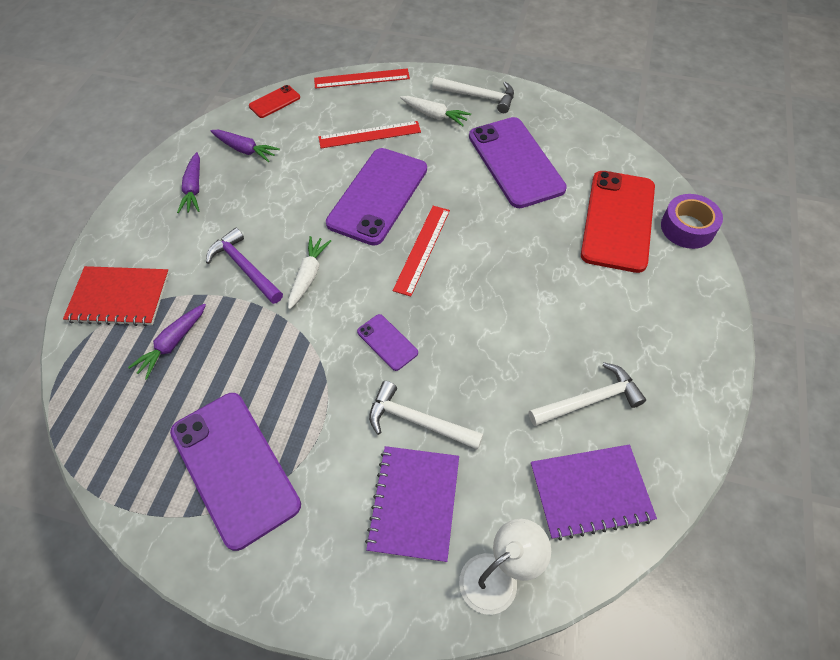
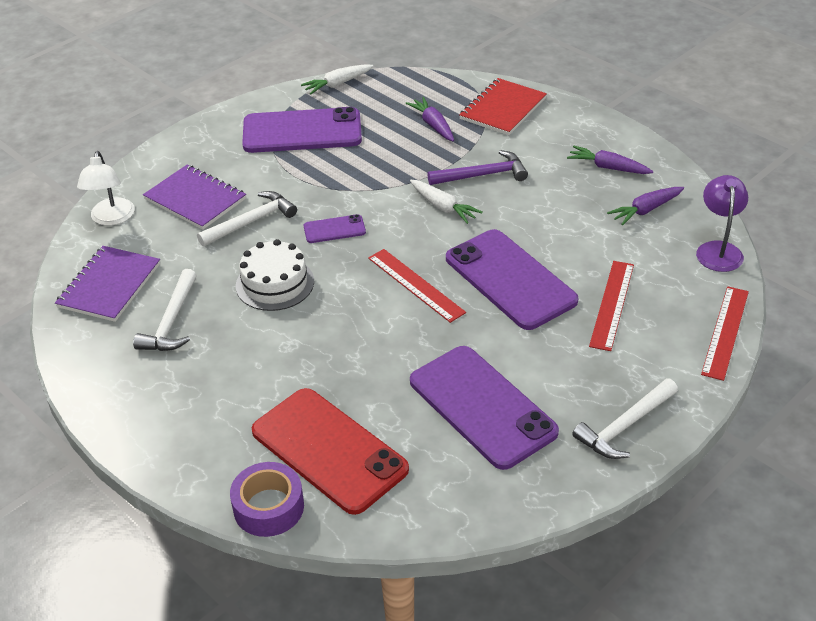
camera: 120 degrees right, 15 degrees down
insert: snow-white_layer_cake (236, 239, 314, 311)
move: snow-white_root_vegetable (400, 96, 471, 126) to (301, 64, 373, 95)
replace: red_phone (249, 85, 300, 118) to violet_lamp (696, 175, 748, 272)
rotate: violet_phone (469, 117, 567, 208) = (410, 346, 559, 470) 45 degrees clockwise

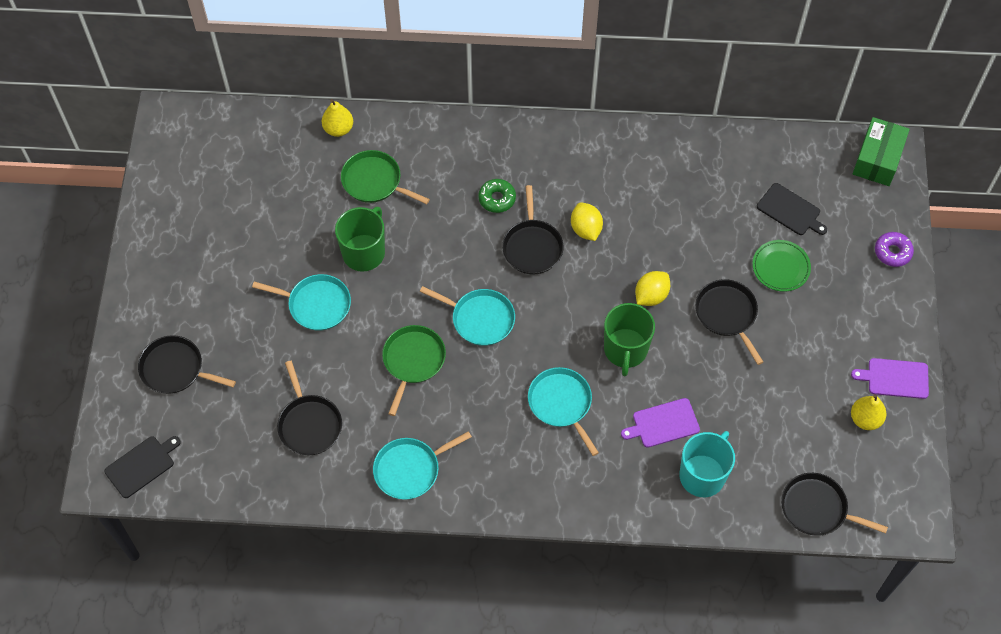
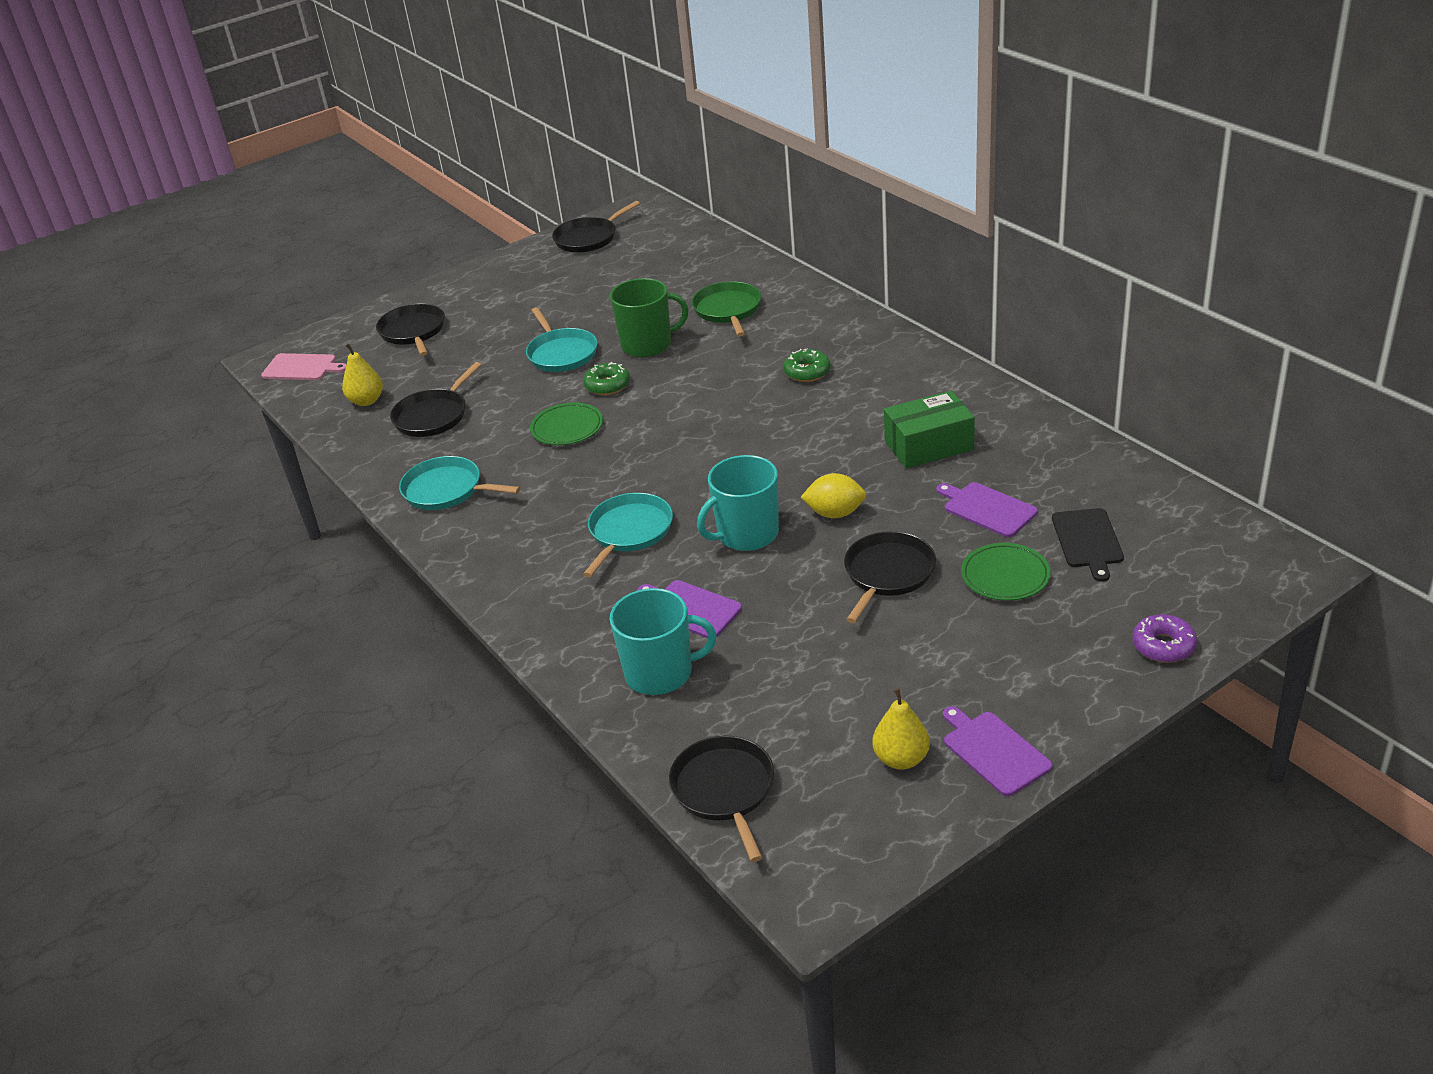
camera: 55 degrees right, 25 degrees down
delete: aqua_skillet (420, 286, 515, 346); bright_yellow_lemon (571, 202, 603, 241)
insert: emerald_doughnut (584, 362, 630, 395); violet_cutting_board (936, 482, 1038, 537)
move: bright_yellow_toy_pear (322, 99, 353, 137) to (342, 343, 383, 406); ebony_skillet (502, 185, 564, 275) to (552, 201, 640, 253); emerald_package (853, 117, 910, 186) to (884, 390, 975, 469)
replace: emerald_skillet (382, 325, 446, 416) to emerald_plate (530, 402, 603, 445)
recolor: ebony_cutting_board (104, 436, 181, 498) to rosy_cutting_board (261, 353, 347, 380); emerald_coffee_mug (604, 303, 655, 376) to aqua_coffee_mug (697, 455, 779, 551)

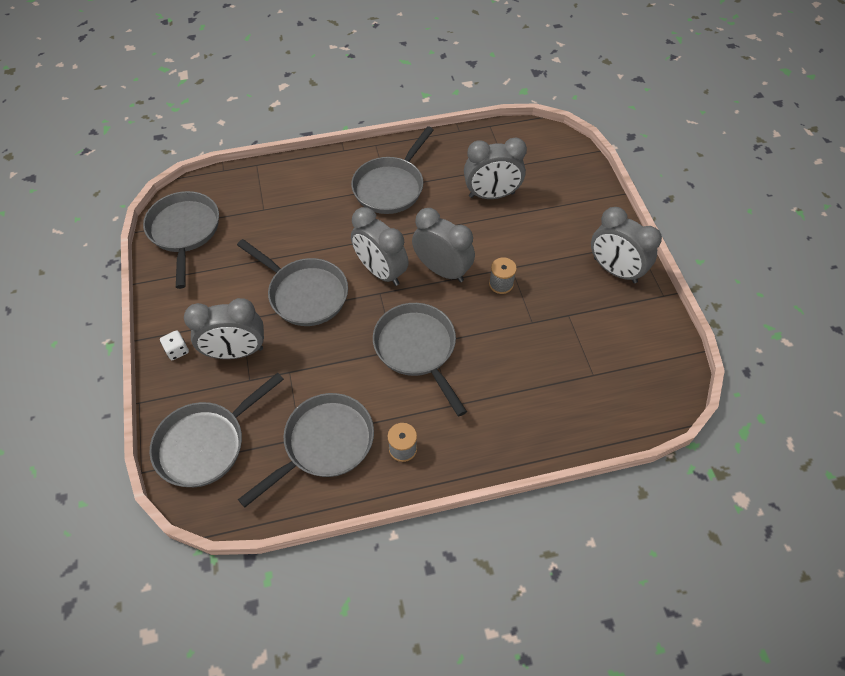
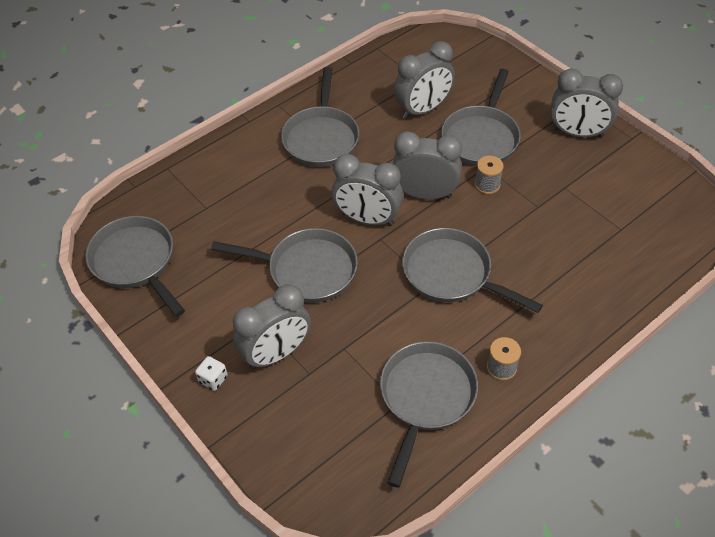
camera: 25 degrees left, 5 degrees down
move: ash-grey_skillet (149, 373, 284, 487) to (441, 69, 521, 166)

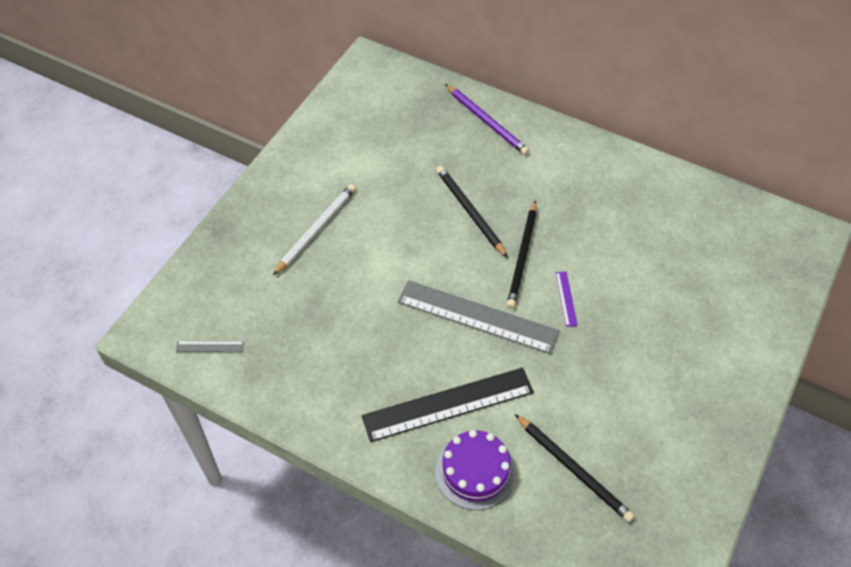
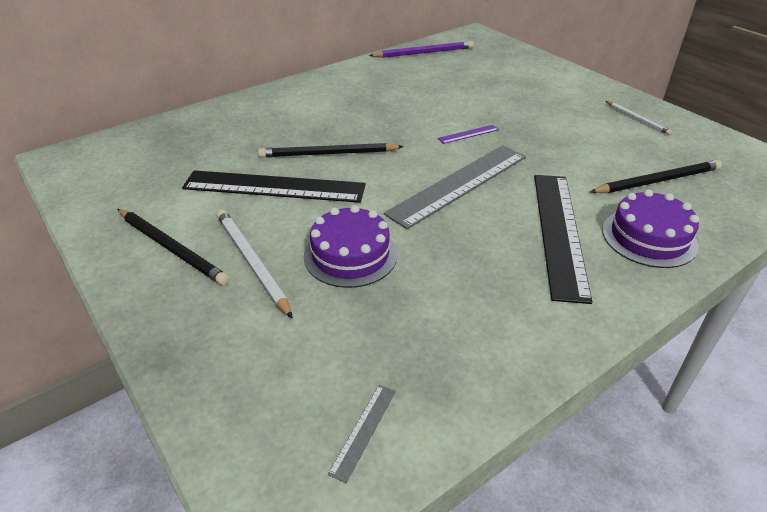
camera: 65 degrees left, 15 degrees down
insert: ebony_measuring_stick (182, 170, 366, 203); violet_layer_cake (304, 205, 398, 288); snow-white_lead_pencil (606, 101, 672, 135)
move: ebony_lead_pencil (507, 200, 537, 309) to (117, 209, 229, 285); violet_lead_pencil (445, 84, 529, 155) to (369, 41, 474, 58)
rotate: violet_measuring_stick (556, 271, 578, 327) = (438, 125, 499, 144) 45 degrees counterclockwise

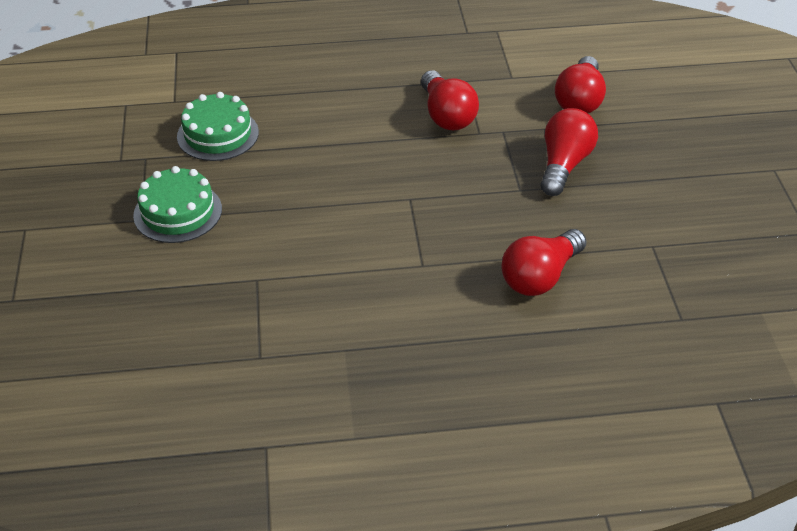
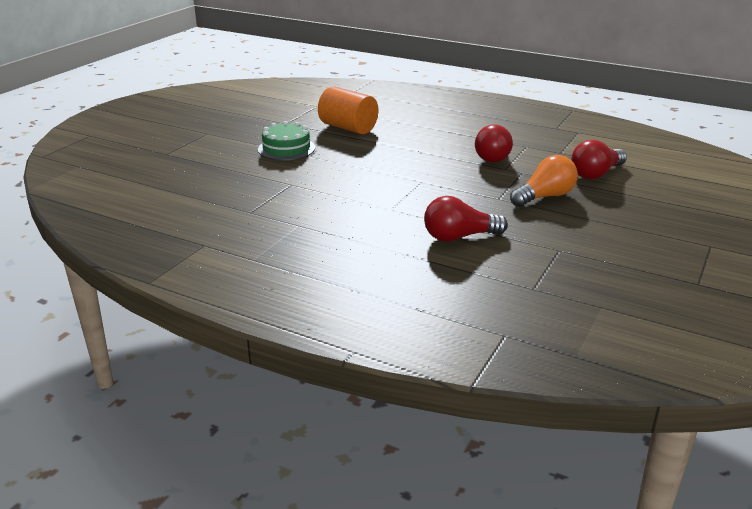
camera: 35 degrees right, 15 degrees down
replace: emerald_layer_cake (177, 92, 259, 161) to bright_orange_cylinder_shape (318, 86, 378, 134)
recolor: red_bulb (540, 108, 598, 196) to bright_orange_bulb (510, 155, 578, 207)

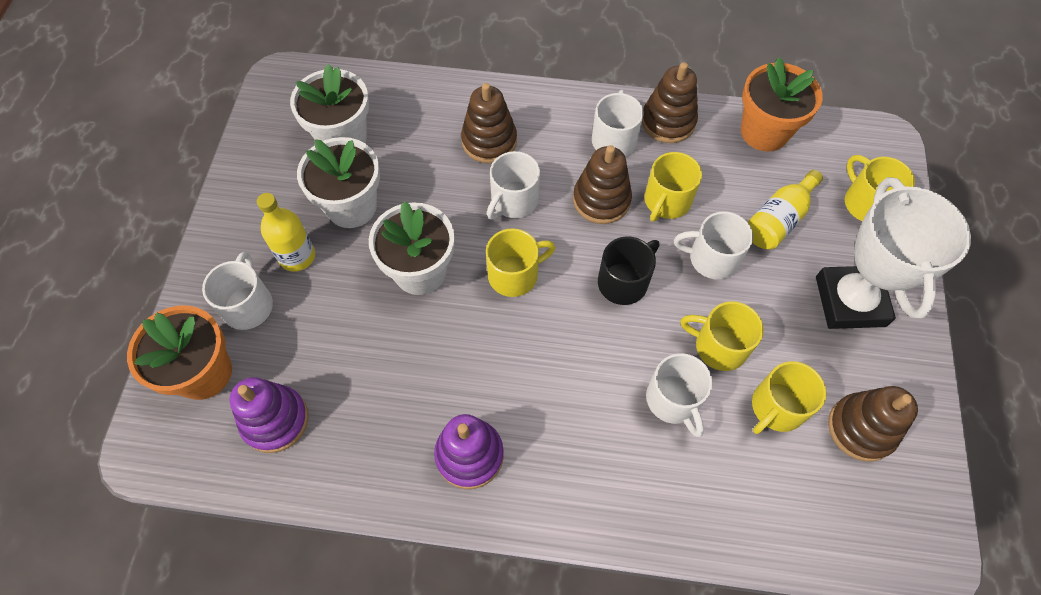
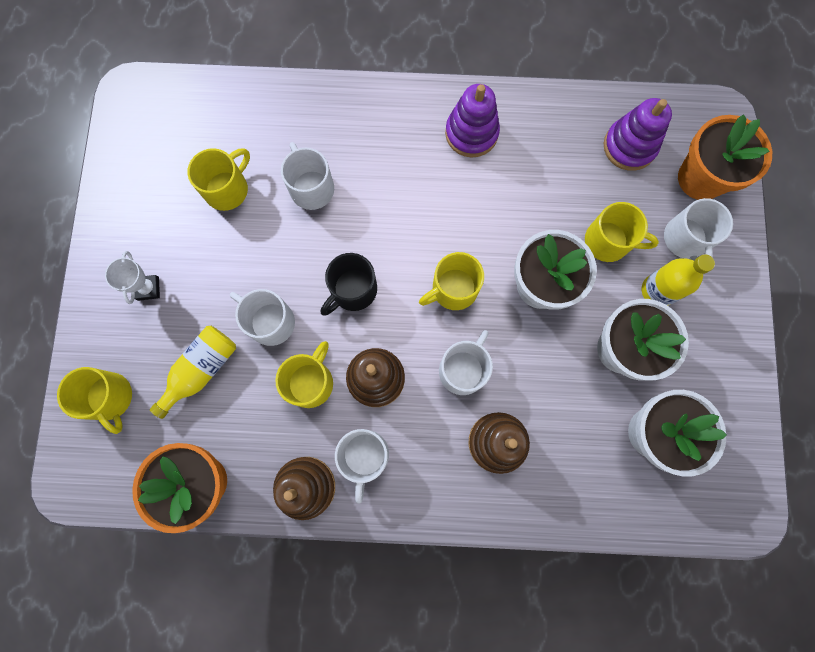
camera: 175 degrees right, 15 degrees up
delete: brown_stacking_rings (828, 386, 918, 462)
move: bright_yellow_coffee_mug (681, 301, 764, 371) to (585, 202, 659, 262)
rotate: snow-white_coffee_mug (674, 211, 753, 280) = (230, 289, 295, 346) 150 degrees counterclockwise
resize: snow-white_award_cup (816, 177, 971, 329) = (105, 251, 160, 304) x0.42

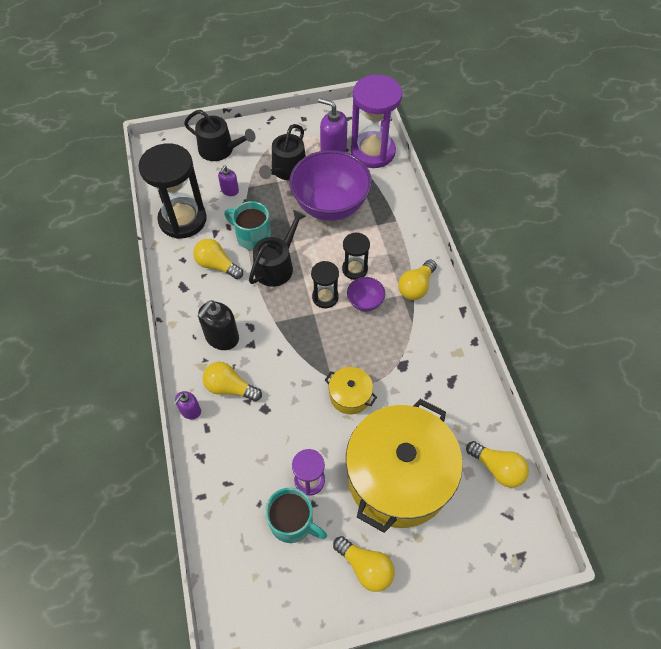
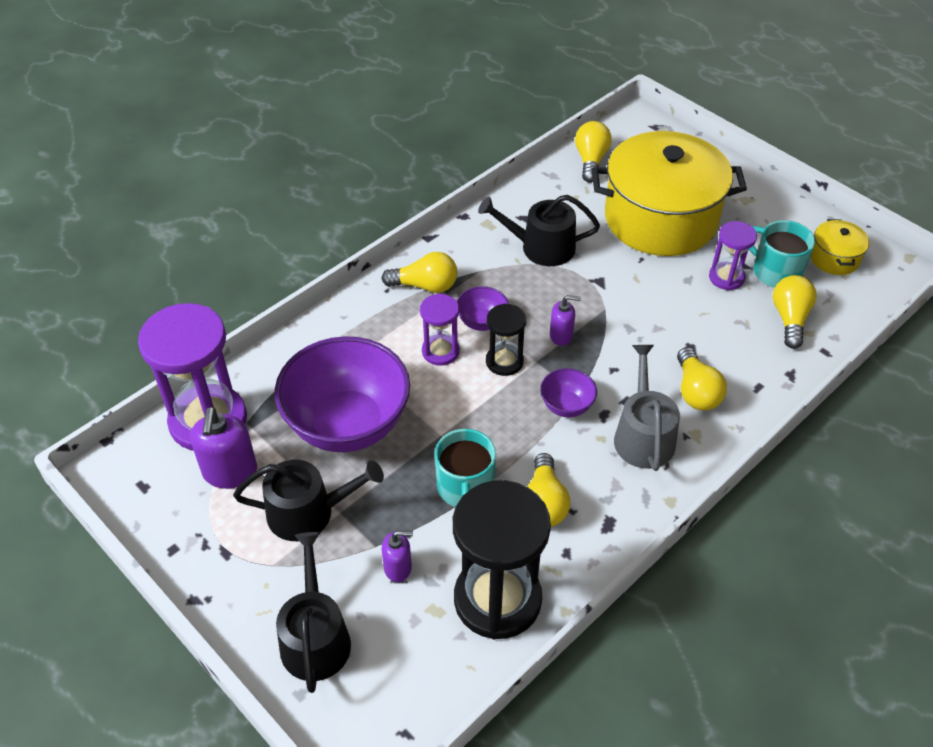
camera: 120 degrees left, 10 degrees down
insert: violet_bowl (540, 368, 597, 417)
move: ebony_sprinkling_can (249, 210, 306, 287) to (478, 195, 600, 266); violet_pump_bottle (174, 391, 201, 419) to (550, 295, 581, 346); bright_yellow_bulb (333, 536, 395, 592) to (773, 275, 817, 349); bright_yellow_pot (325, 367, 377, 414) to (810, 219, 869, 275)
replace: ebony_pump_bottle (197, 300, 239, 350) to ash-grey_sprinkling_can (614, 345, 680, 471)
recolor: ebony_sandglass (342, 232, 370, 280) to violet_sandglass (420, 294, 460, 366)
rotate: aqua_coffee_mug (265, 487, 327, 543) = (749, 220, 815, 288) 45 degrees counterclockwise

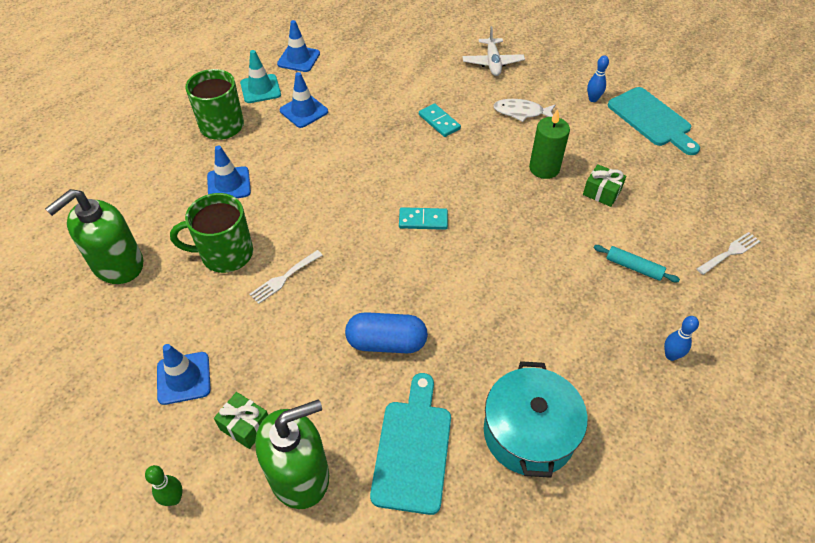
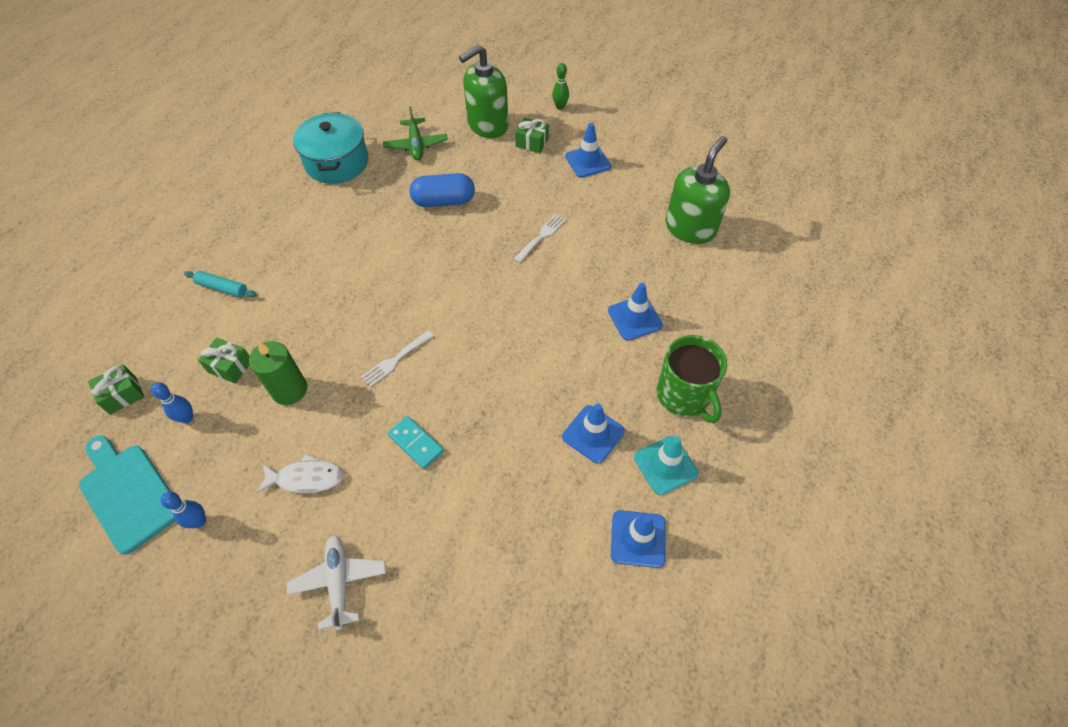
camera: 170 degrees right, 5 degrees up
delete: emerald_coffee_mug (170, 193, 253, 273); aqua_domino_tile (399, 207, 448, 230)
insert: emerald_present (88, 364, 144, 414)
move: blue_bowling_pin (664, 316, 699, 361) to (151, 382, 193, 423); snow-white_fork (697, 232, 760, 275) to (361, 331, 434, 387)
replace: aqua_cutting_board (370, 373, 451, 515) to emerald_aeroplane (383, 106, 448, 160)

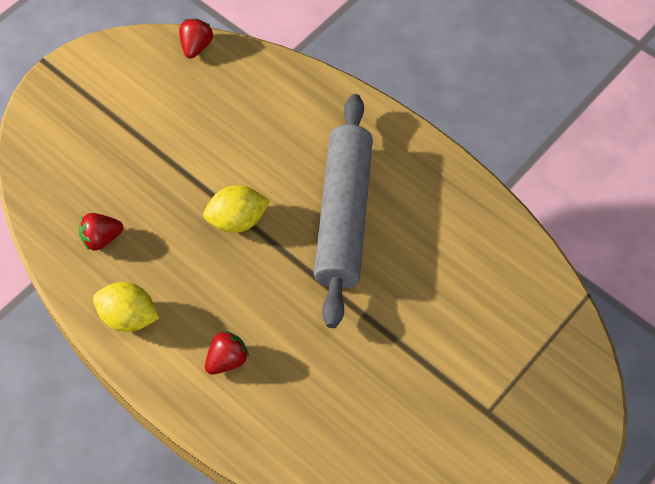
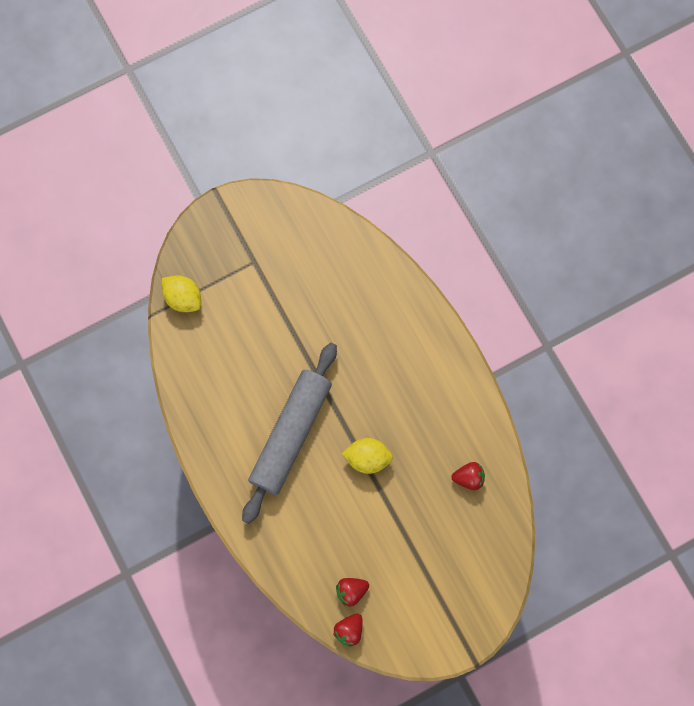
camera: 160 degrees left, 15 degrees up
move: bright_yellow_lemon (93, 282, 159, 332) to (162, 275, 201, 312); red_berry (205, 330, 249, 375) to (336, 578, 369, 607)

